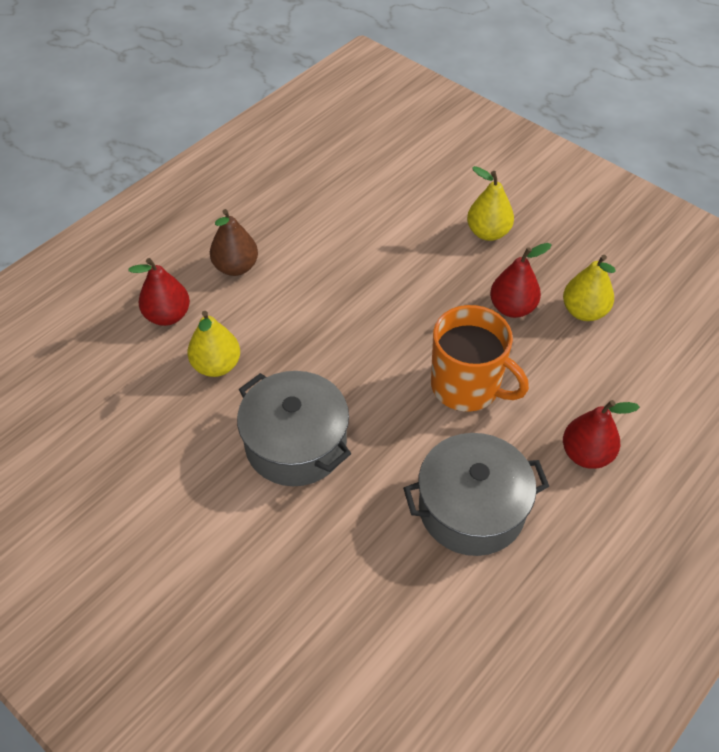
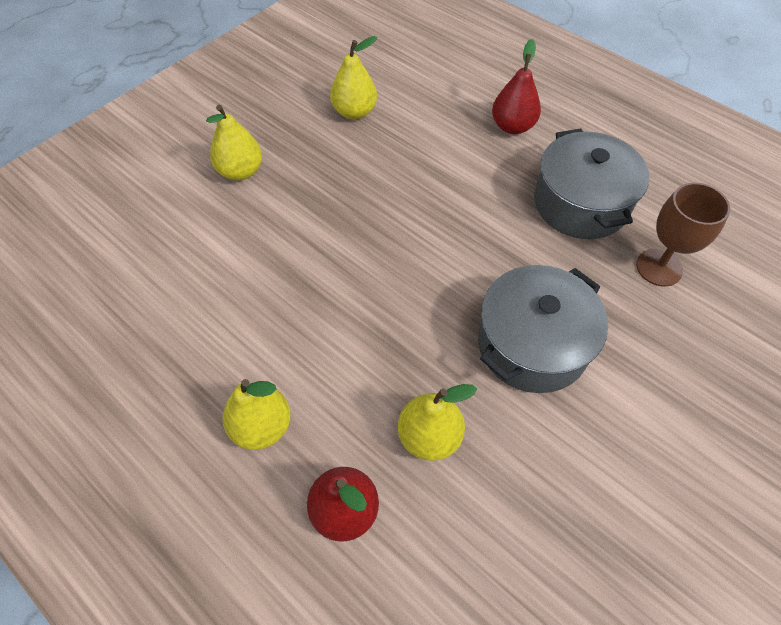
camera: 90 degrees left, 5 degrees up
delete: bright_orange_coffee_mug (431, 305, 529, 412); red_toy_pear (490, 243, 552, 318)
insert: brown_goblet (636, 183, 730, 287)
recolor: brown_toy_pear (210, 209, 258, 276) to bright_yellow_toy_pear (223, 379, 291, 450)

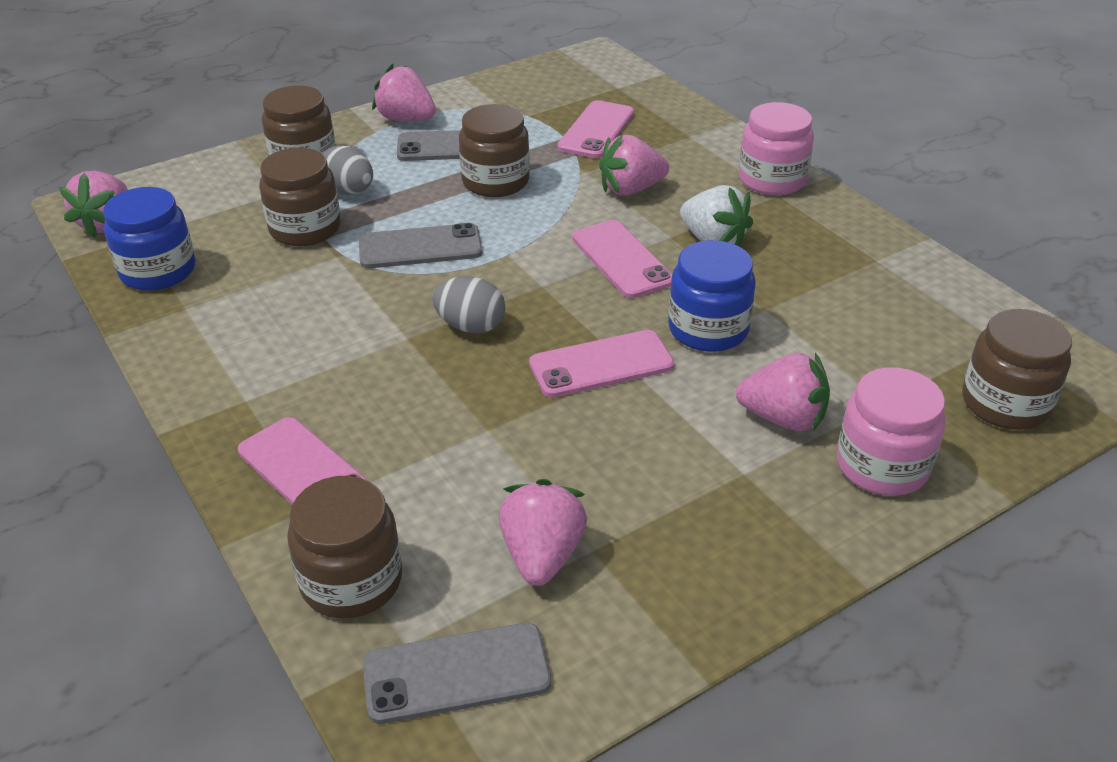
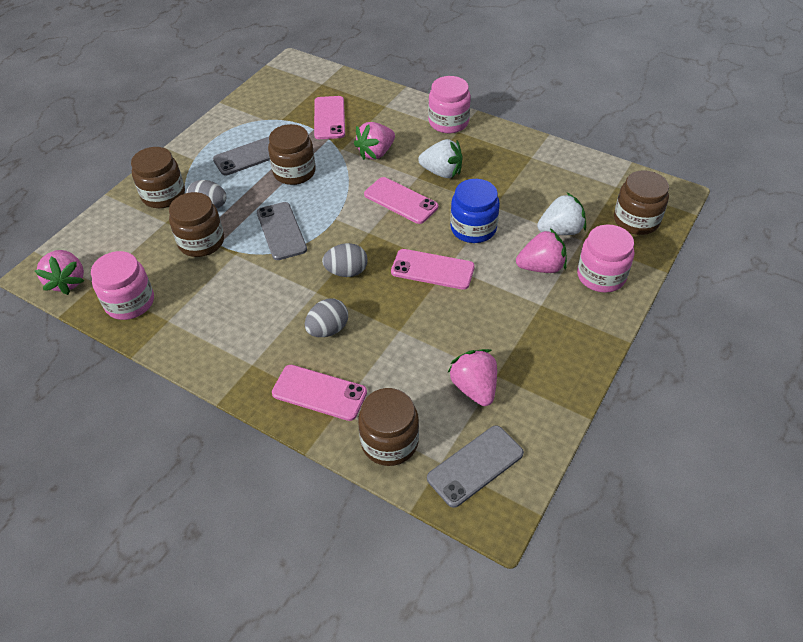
camera: 25 degrees left, 10 degrees up
delete: rosy_berry (372, 64, 436, 121)
insert: ash-grey_toy_egg (305, 299, 348, 337); snow-white_berry (537, 193, 586, 235)
recolor: blue_jar (103, 187, 195, 291) to rosy_jar (91, 251, 154, 320)
rotate: ash-grey_phone (359, 223, 482, 268) = (257, 202, 307, 260) 75 degrees counterclockwise; rosy_phone (529, 330, 674, 398) = (391, 249, 475, 290) 60 degrees clockwise

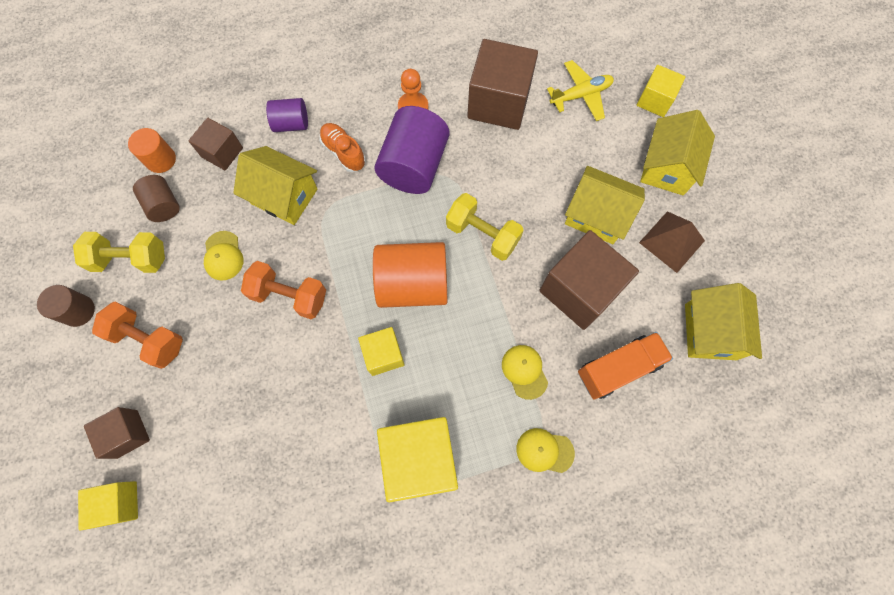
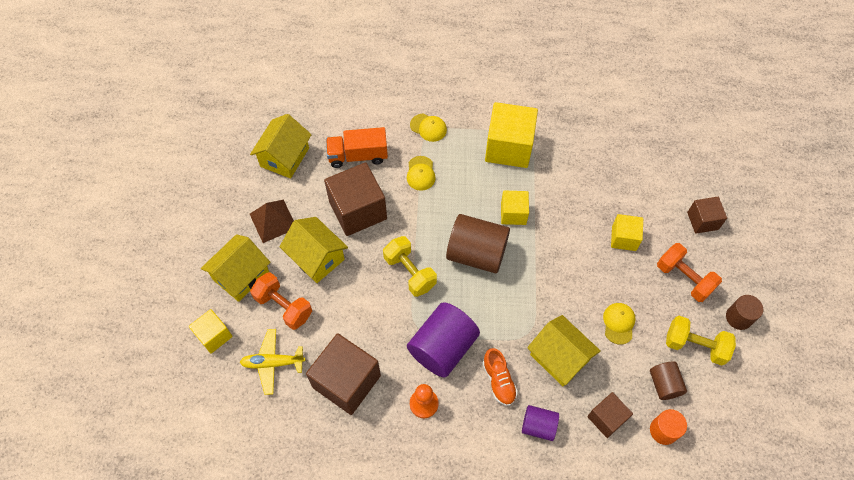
camera: 160 degrees left, 10 degrees down
move: bright_orange_free_weight (241, 261, 326, 319) to (250, 272, 312, 330); bright_yellow_cube (78, 481, 138, 531) to (611, 214, 643, 251)
recolor: bright_orange_cylinder_shape (373, 242, 447, 308) to brown_cylinder_shape (446, 214, 510, 273)

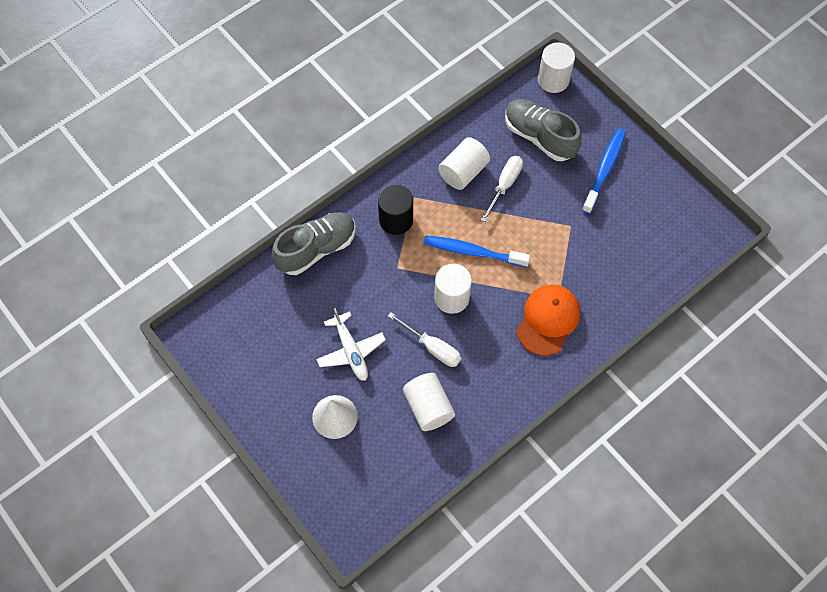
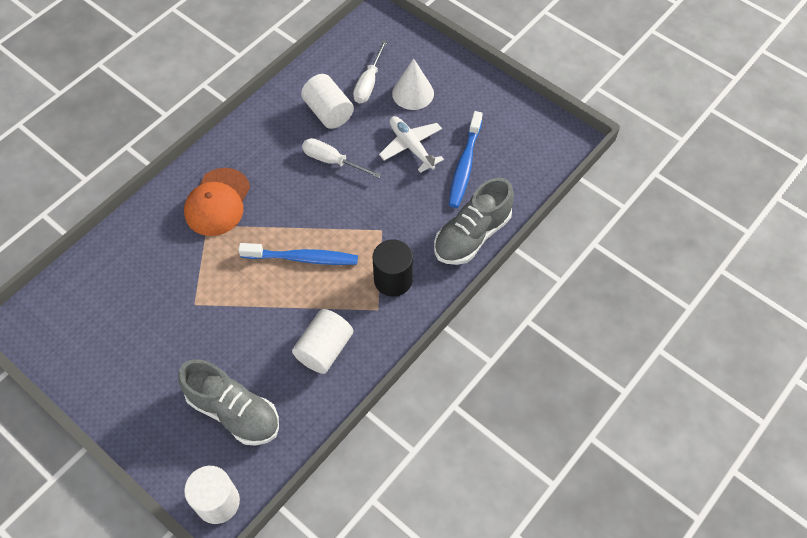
camera: 170 degrees right, 5 degrees down
delete: snow-white_cylinder_shape (434, 264, 472, 314)
move: snow-white_screwdriver (481, 156, 523, 222) to (353, 40, 387, 103); blue_toothbrush (582, 129, 626, 214) to (449, 111, 483, 208)

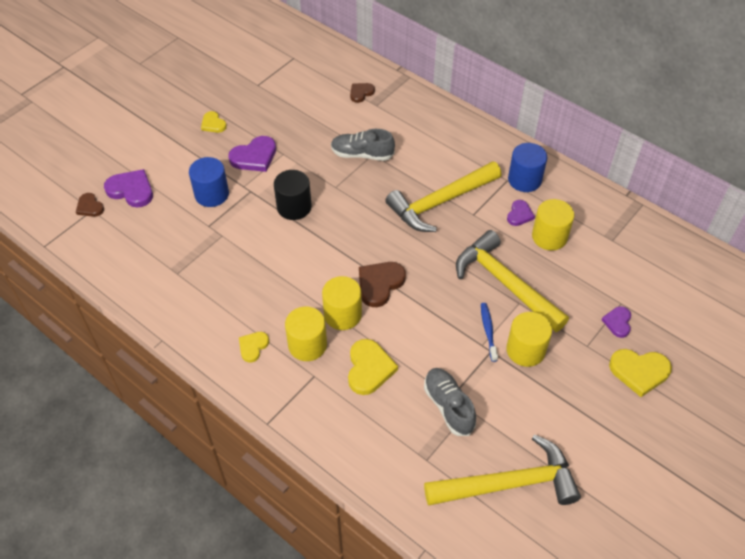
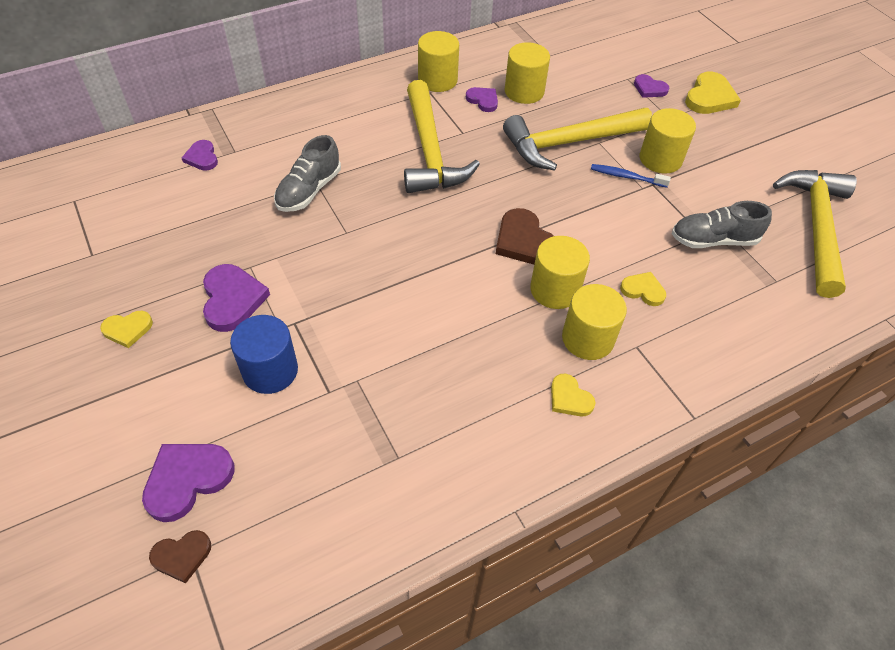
camera: 70 degrees left, 0 degrees up
delete: ebony_cylinder_shape (274, 170, 312, 220)
recolor: brown_heart_shape (350, 83, 375, 103) to violet_heart_shape (182, 140, 218, 171); blue_cylinder_shape (508, 143, 547, 192) to bright_yellow_cylinder_shape (418, 31, 459, 92)
resize: bright_yellow_heart_shape (348, 339, 398, 395) = (620, 272, 666, 306) x0.60

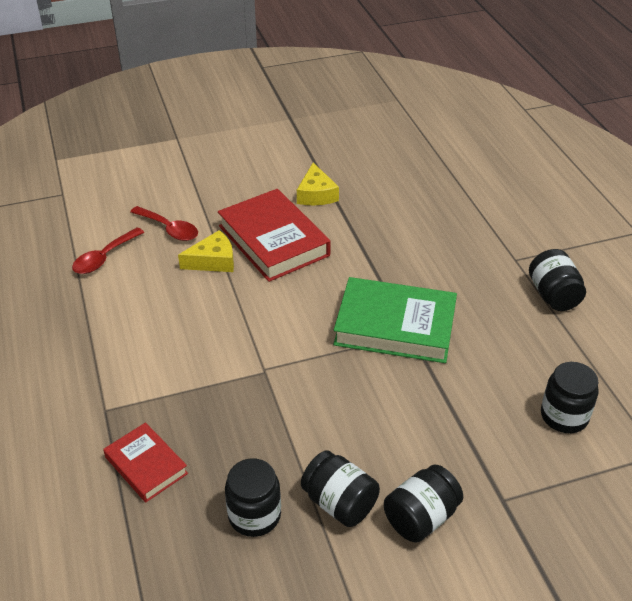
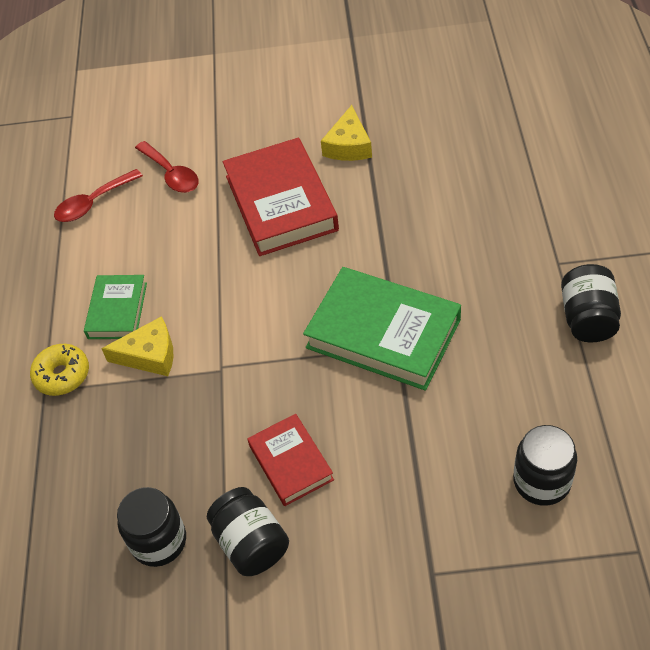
camera: 20 degrees right, 10 degrees up
delete: ebony_jar (384, 465, 463, 542)
insert: bright_yellow_doughnut (30, 344, 89, 396); emerald_book (84, 275, 147, 339)
move: bright_yellow_piece_of_cheese (178, 230, 234, 272) to (101, 316, 173, 376); red_book (103, 422, 188, 502) to (247, 414, 334, 506)

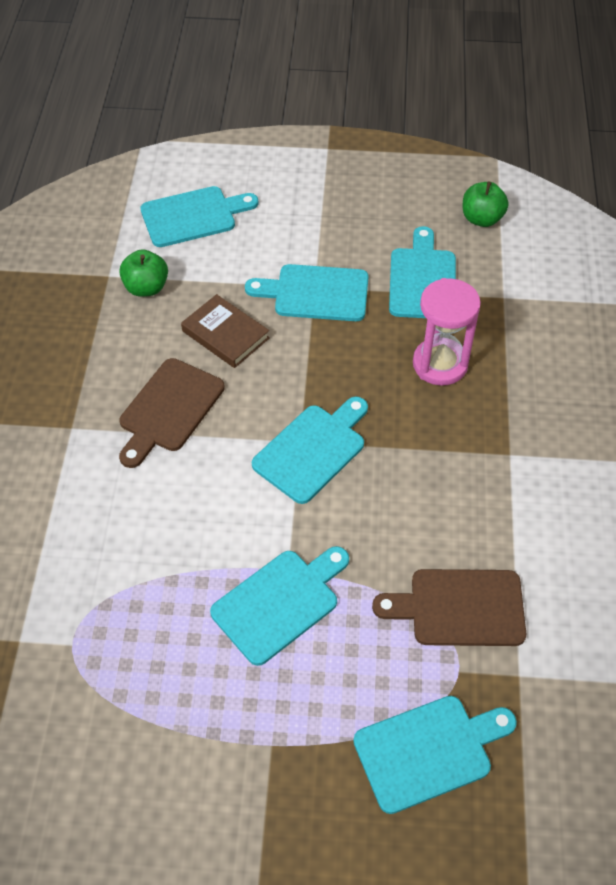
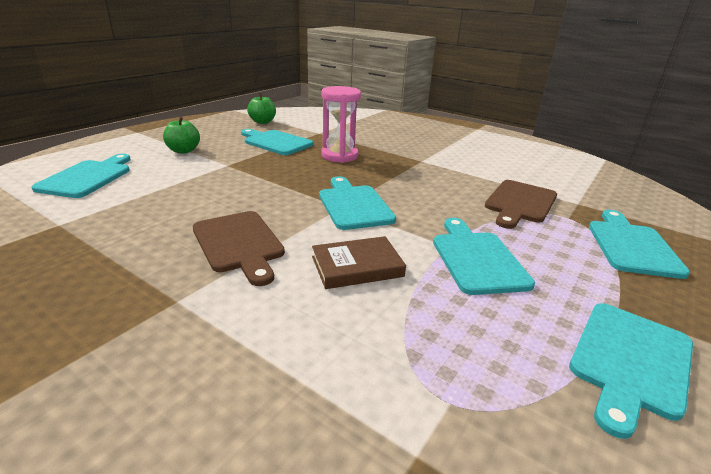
camera: 60 degrees left, 25 degrees down
move: emerald_apple_fruit (119, 249, 168, 297) to (163, 117, 200, 154); brown_book (181, 294, 270, 368) to (312, 236, 406, 289); aqua_cutting_board (245, 264, 369, 321) to (569, 303, 693, 439)

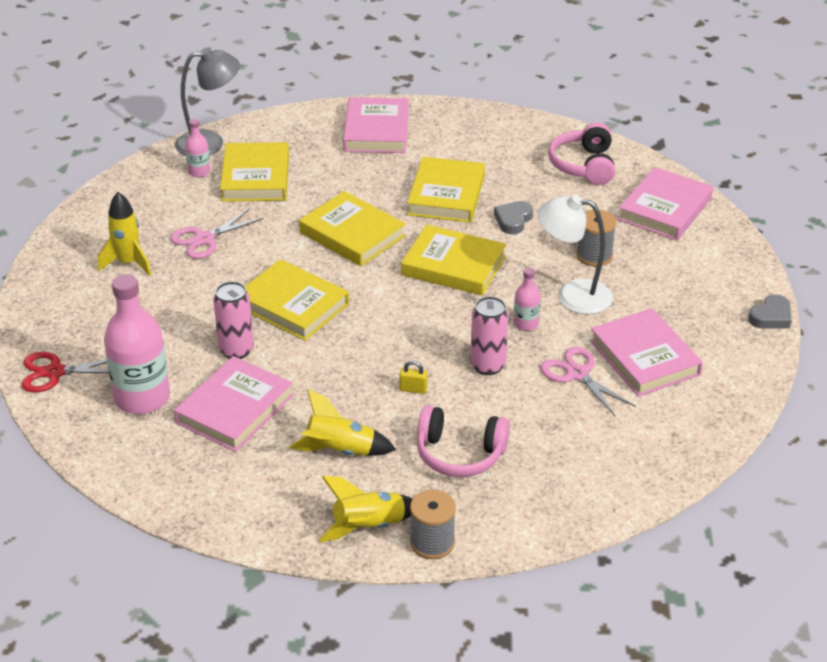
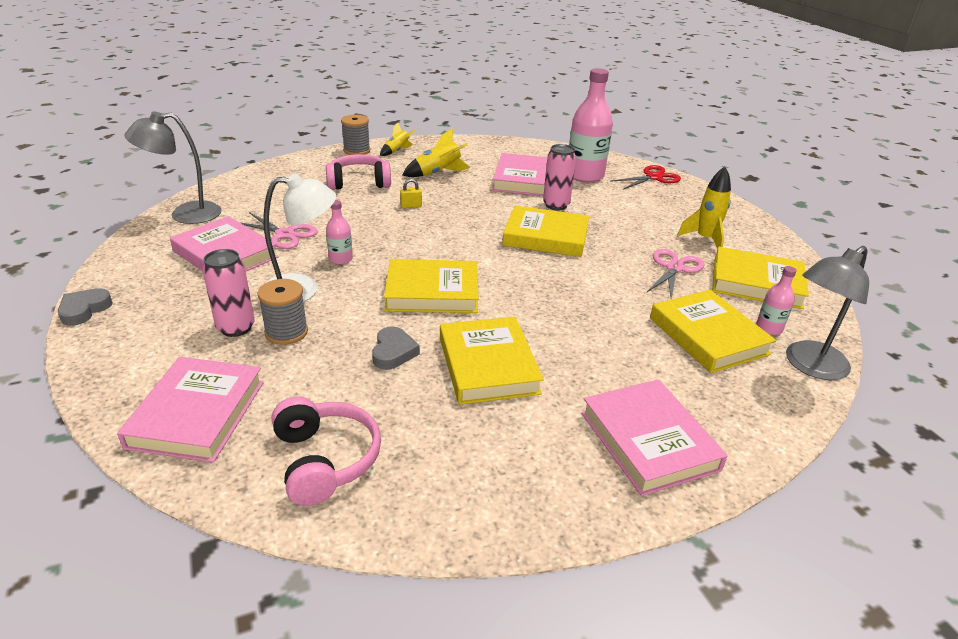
camera: 155 degrees right, 5 degrees down
insert: ash-grey_lamp (125, 111, 222, 224)
move: rosy_can (470, 296, 508, 375) to (202, 249, 255, 337); bright_yellow_book (299, 191, 406, 266) to (712, 247, 809, 309)
resize: bright_yellow_toy_rocket (319, 476, 413, 542) = (380, 123, 416, 156) x0.66

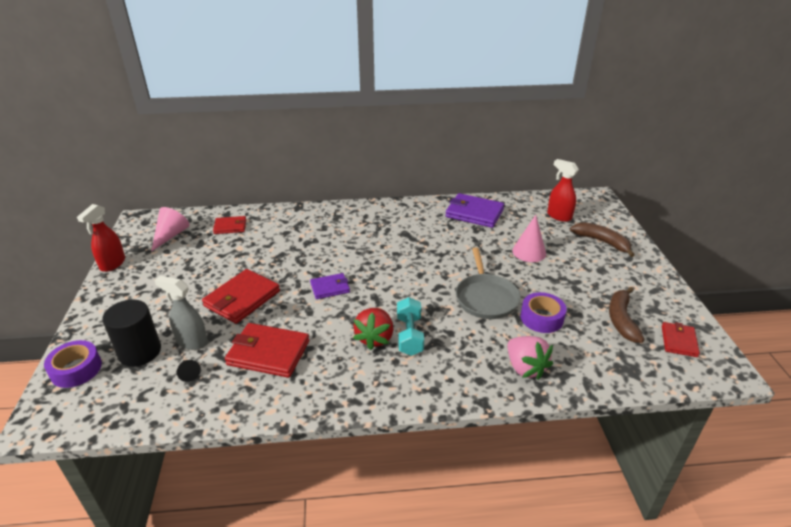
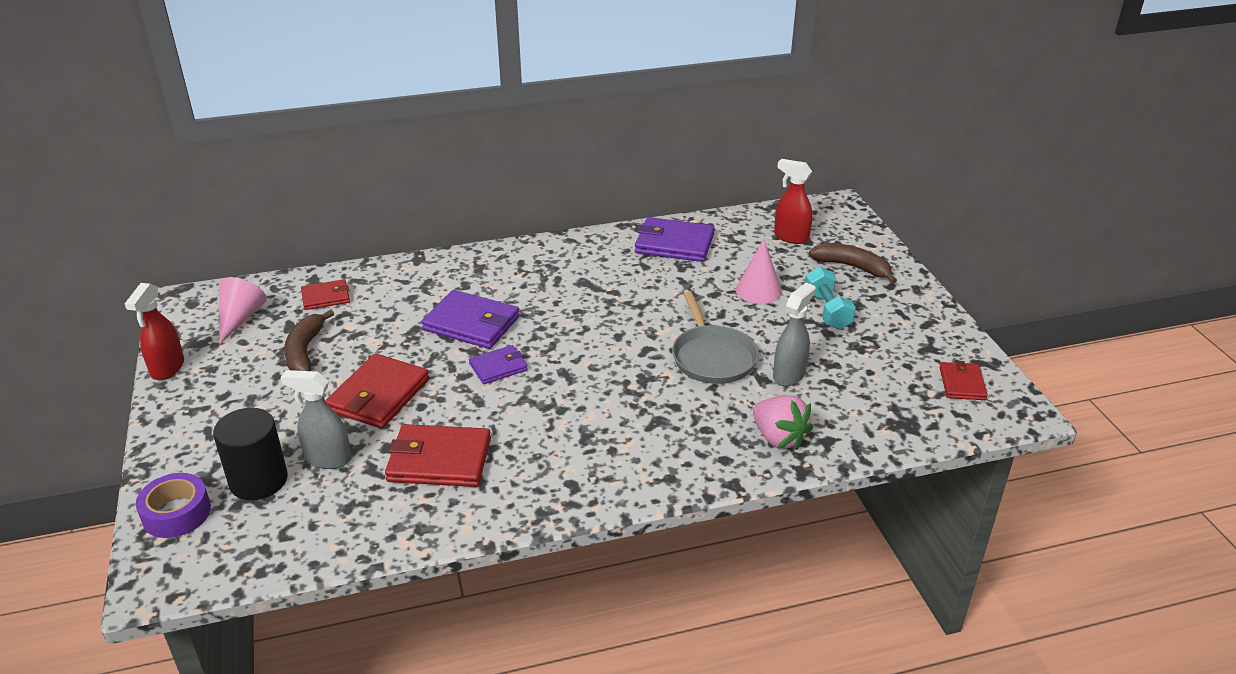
camera: 10 degrees left, 0 degrees up
delete: ebony_cone_shape (177, 360, 201, 382); red_berry (353, 308, 393, 350)
insert: violet_card_wallet (421, 290, 520, 349)
move: brown_banana (609, 287, 644, 343) to (284, 309, 334, 371); aqua_free_weight (397, 297, 424, 356) to (805, 267, 856, 329)
replace: violet_tape (521, 292, 567, 333) to ash-grey_spray_cleaner (773, 283, 816, 386)

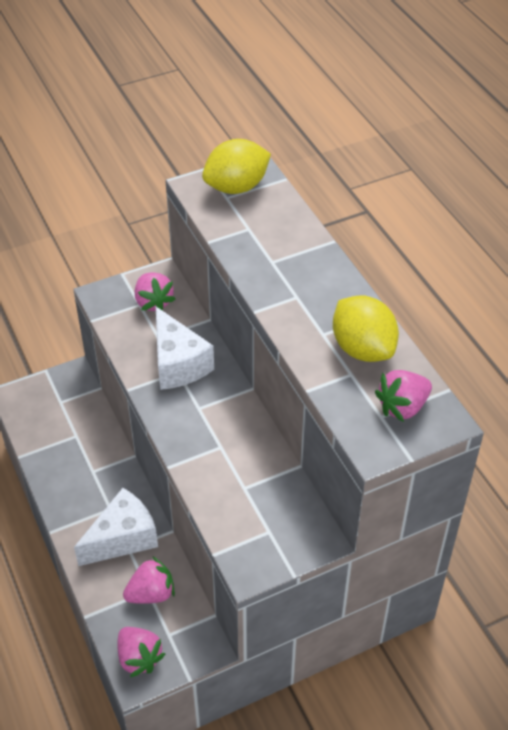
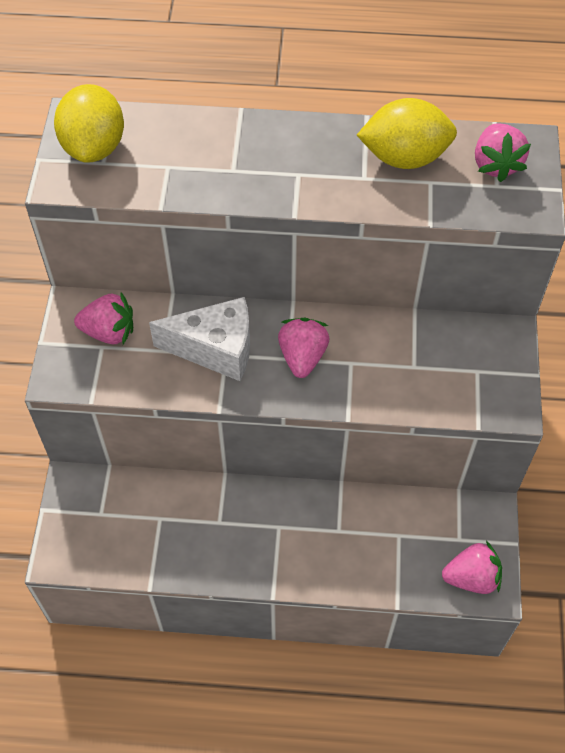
camera: 60 degrees left, 10 degrees up
delete: snow-white_piece_of_cheese (74, 488, 158, 566)
move: rosy_berry (123, 556, 175, 604) to (278, 318, 329, 378)

